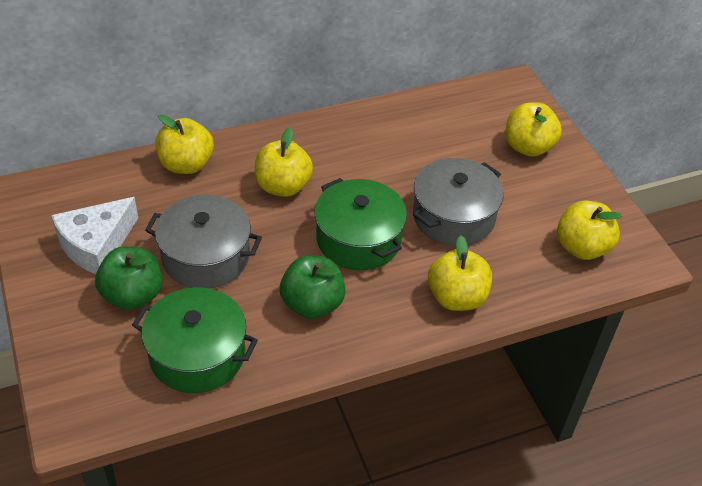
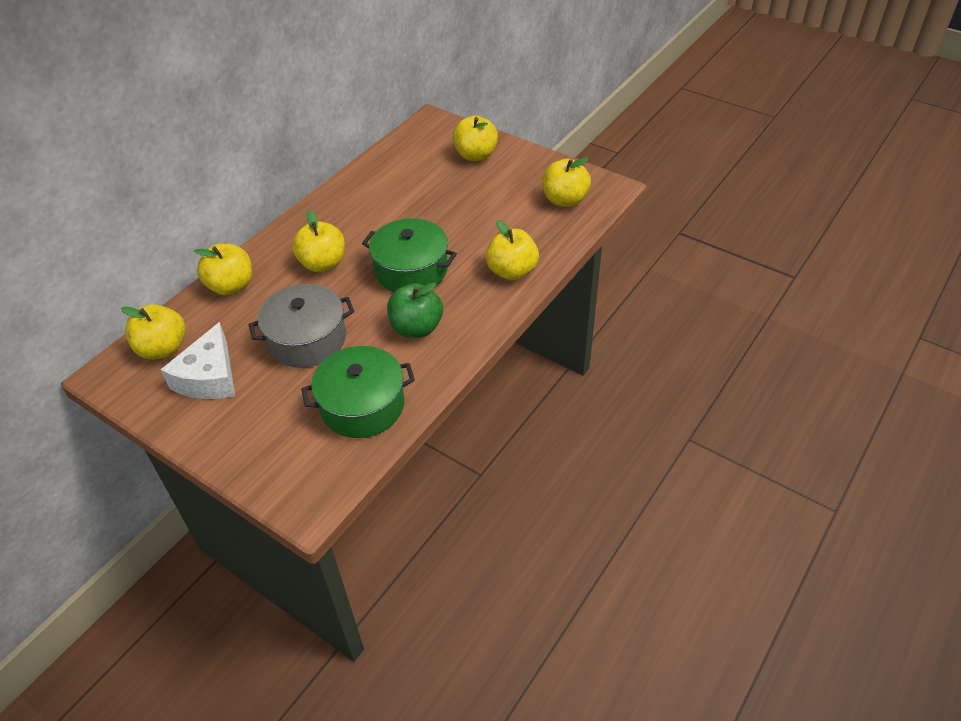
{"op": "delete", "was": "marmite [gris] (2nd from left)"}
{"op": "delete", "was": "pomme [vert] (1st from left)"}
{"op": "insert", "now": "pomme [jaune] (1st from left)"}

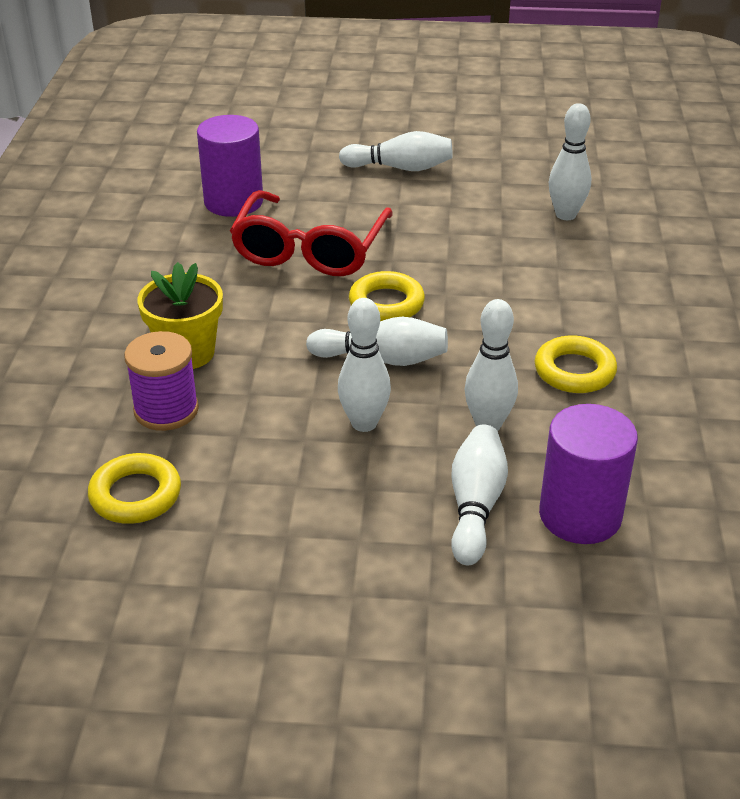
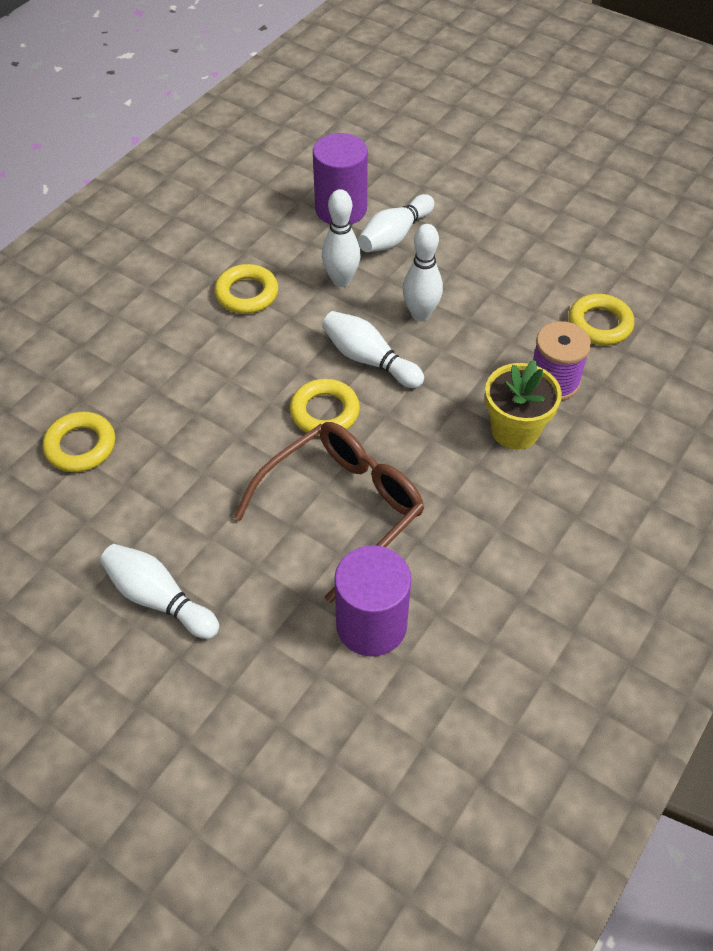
{"op": "replace", "was": "quille [blanc] (6th from left)", "now": "anneau [jaune] (1st from left)"}
{"op": "recolor", "was": "lunettes [rouge]", "now": "lunettes [marron]"}

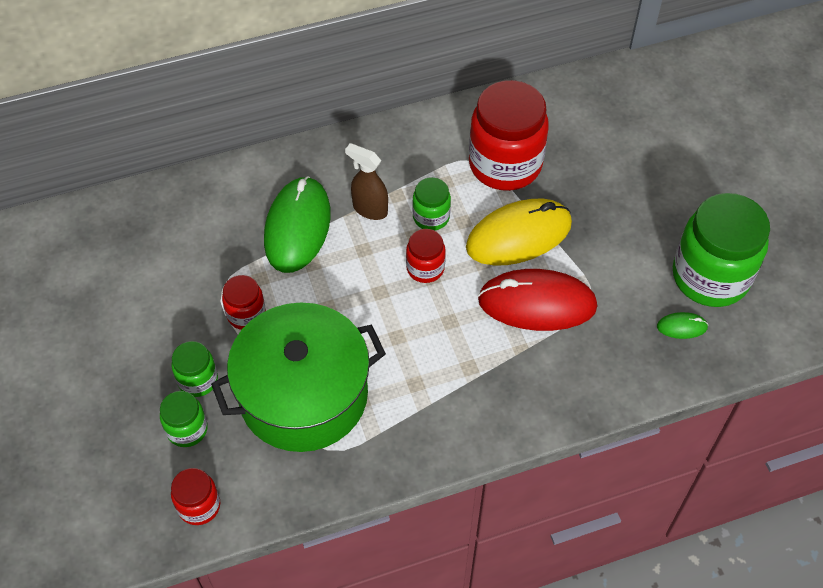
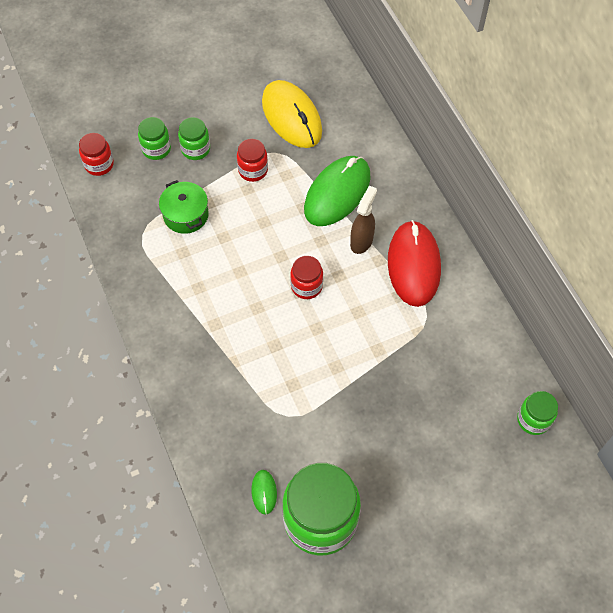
{"op": "delete", "was": "bocal [rouge] (4th from left)"}
{"op": "rotate", "was": "souris [vert] (1st from left in the first image)", "clockwise": -60}
{"op": "move", "was": "bocal [vert] (3rd from left in the first image)", "now": "bocal [vert] (4th from left)"}
{"op": "move", "was": "souris [jaune]"}
{"op": "move", "was": "souris [rouge]"}
{"op": "resize", "was": "marmite [vert]", "ratio": 0.48}

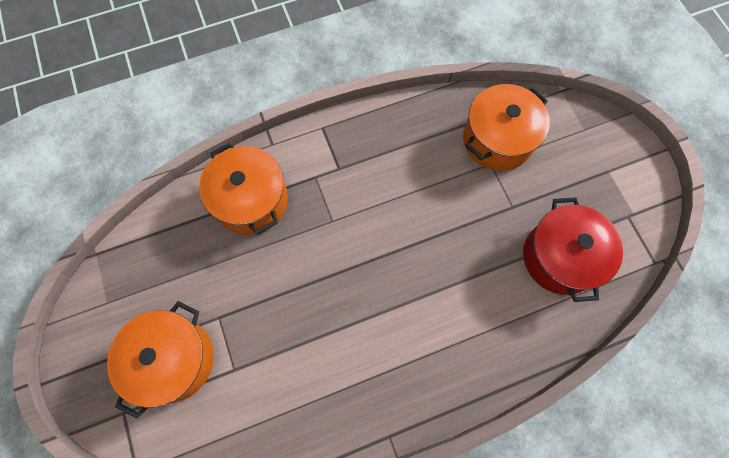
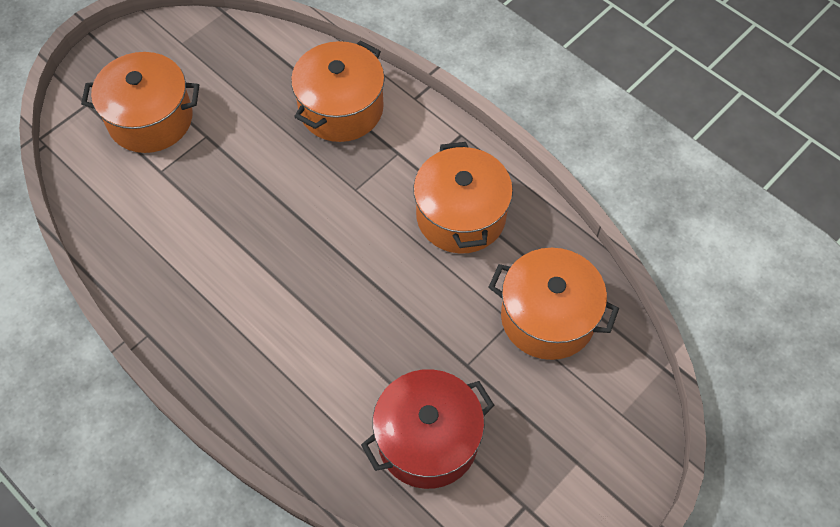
{"op": "insert", "now": "marmite [orange] (3rd from left)"}

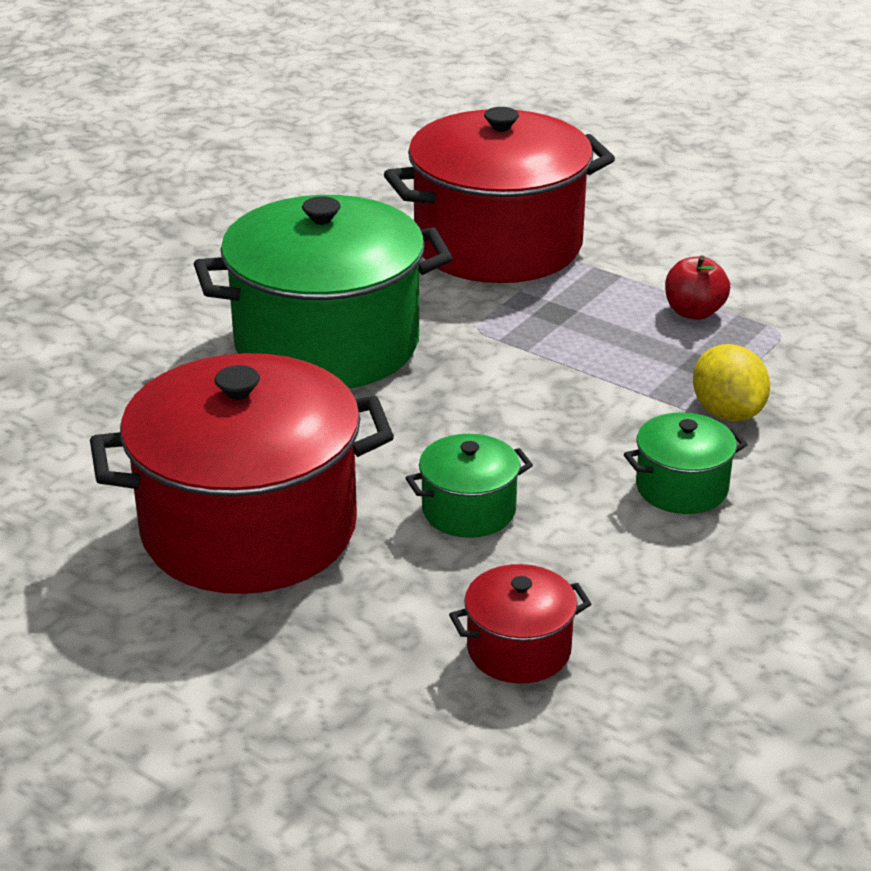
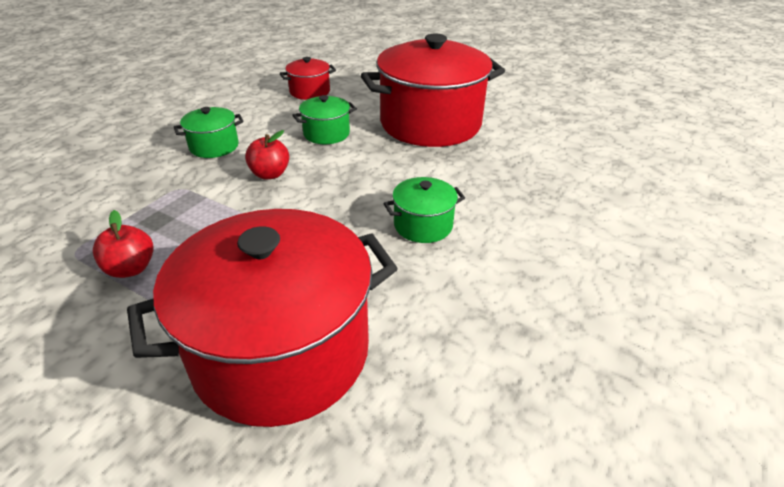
{"op": "resize", "was": "marmite [vert] (1st from left in the first image)", "ratio": 0.44}
{"op": "delete", "was": "citron [jaune]"}
{"op": "insert", "now": "pomme [rouge] (2nd from left)"}

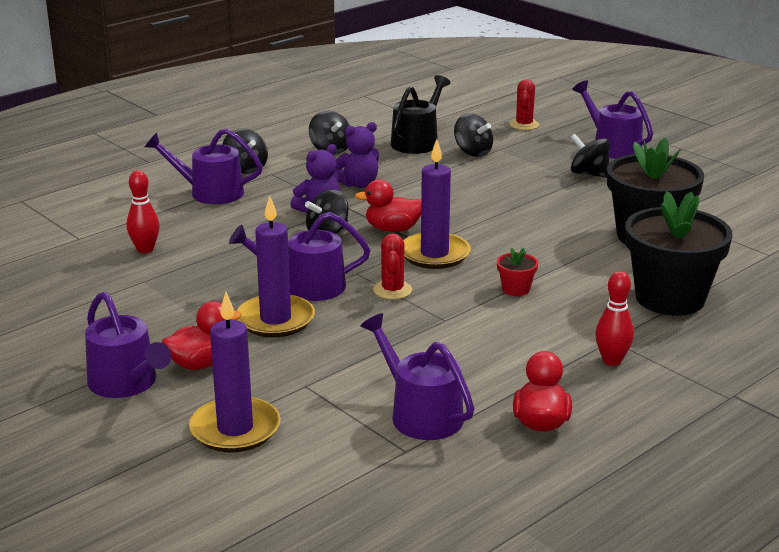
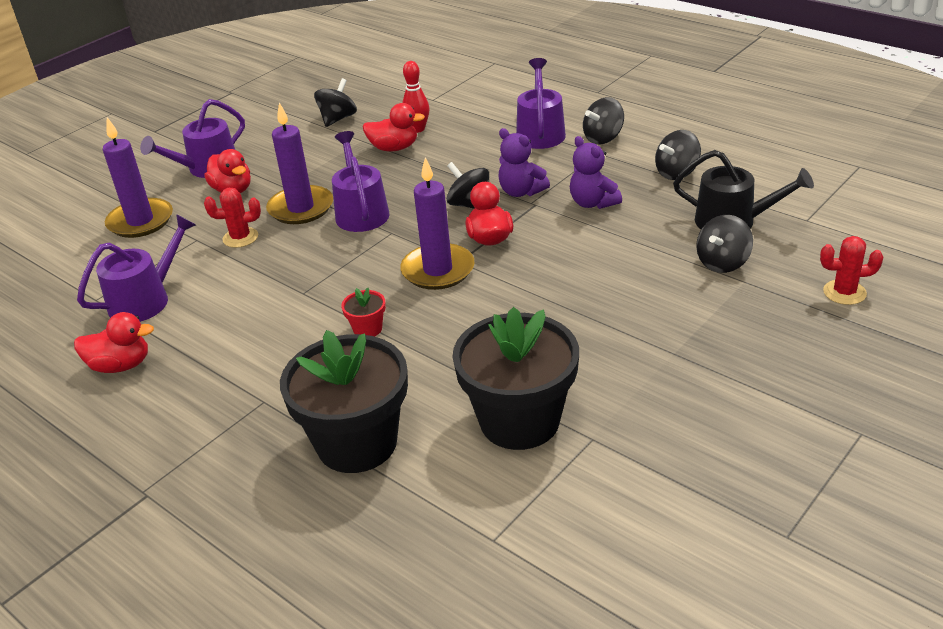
{"op": "delete", "was": "arrosoir [violet] (5th from left)"}
{"op": "move", "was": "toupie [noir] (5th from left in the first image)", "now": "toupie [noir] (1st from left)"}
{"op": "move", "was": "cactus [rouge] (1st from left)"}
{"op": "delete", "was": "quille [rouge] (2nd from left)"}
{"op": "insert", "now": "canard [rouge] (3rd from left)"}

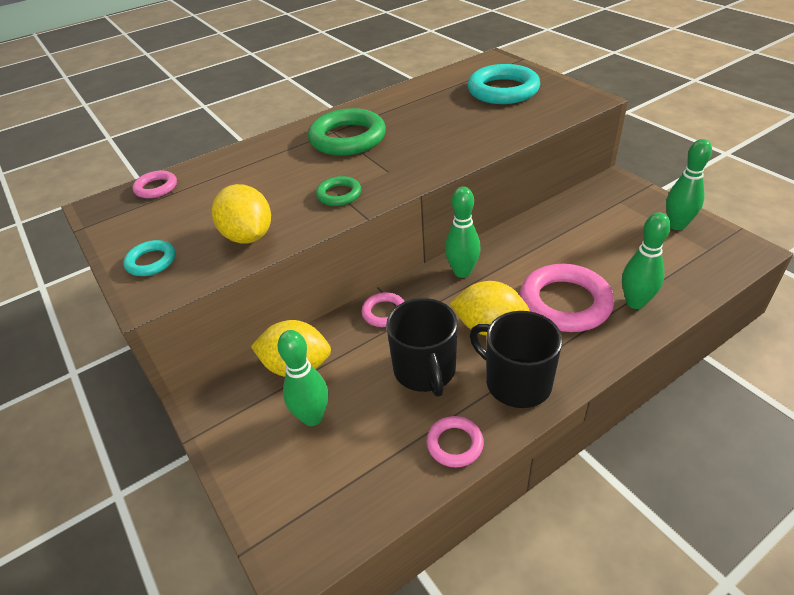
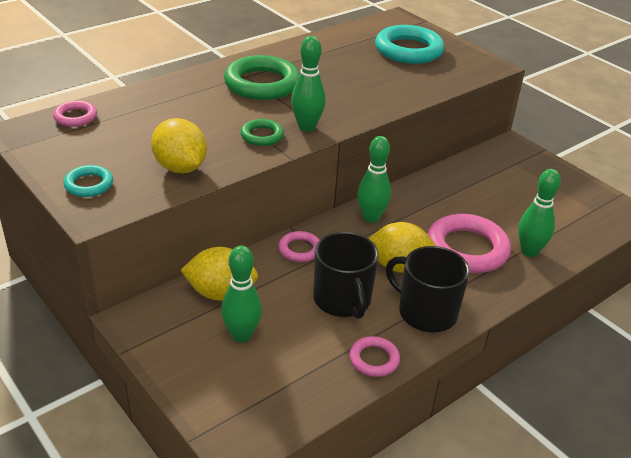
{"op": "move", "was": "quille [vert] (4th from left in the first image)", "now": "quille [vert] (2nd from left)"}

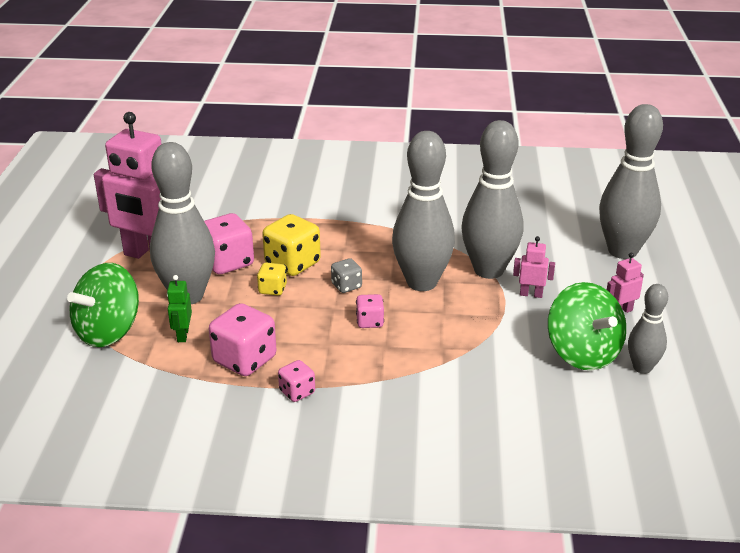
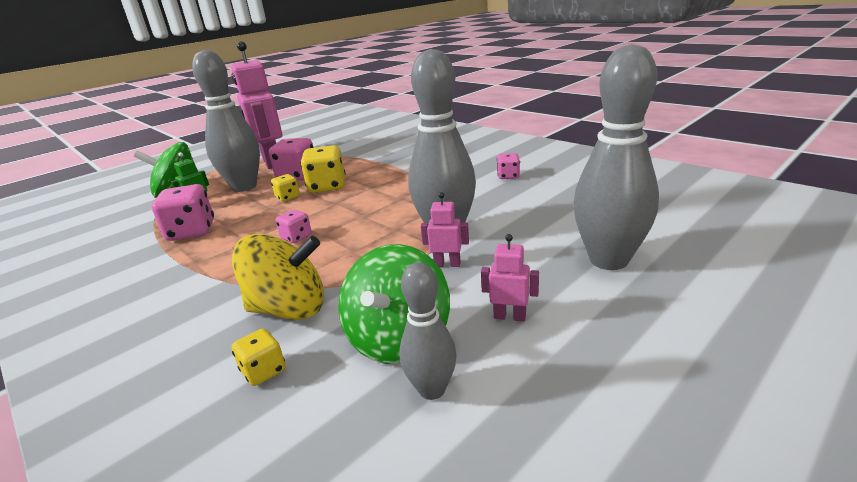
{"op": "delete", "was": "quille [gris] (2nd from left)"}
{"op": "rotate", "was": "robot [rose] (2nd from left)", "clockwise": -45}
{"op": "delete", "was": "dé [gris]"}
{"op": "move", "was": "dé [rose] (3rd from left in the first image)", "now": "dé [rose] (4th from left)"}
{"op": "insert", "now": "toupie [jaune]"}
{"op": "insert", "now": "dé [jaune] (1st from left)"}

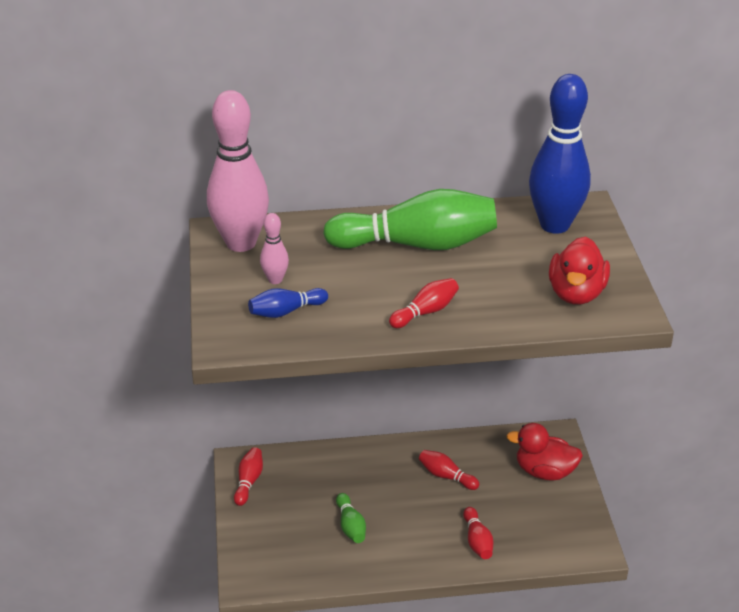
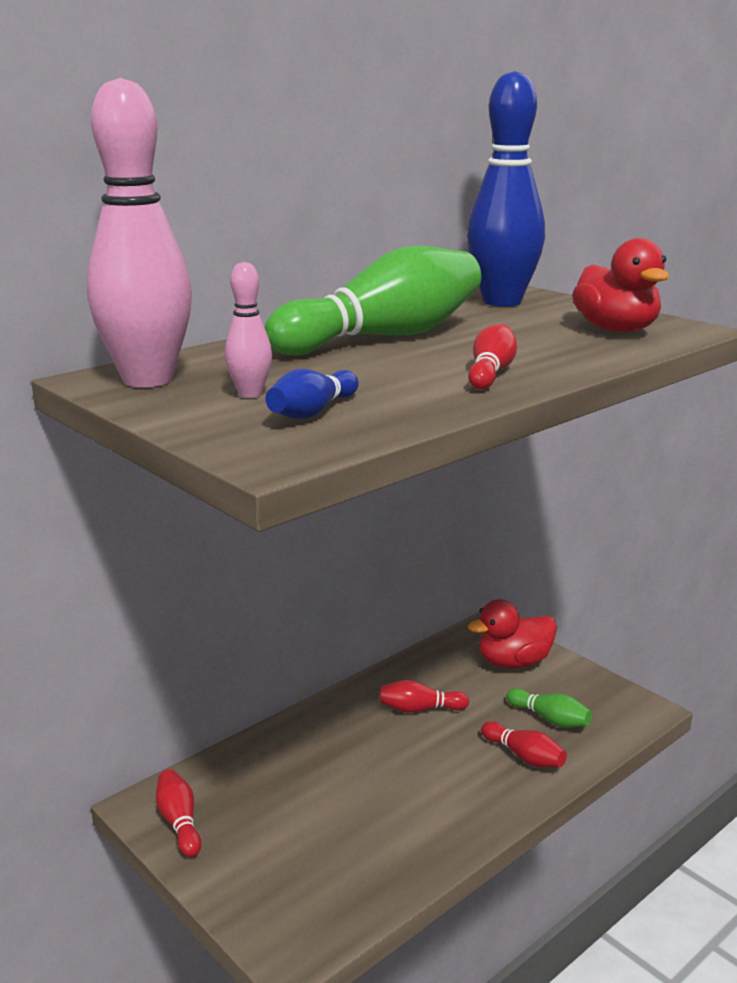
{"op": "move", "was": "quille [vert] (1st from left in the first image)", "now": "quille [vert] (2nd from left)"}

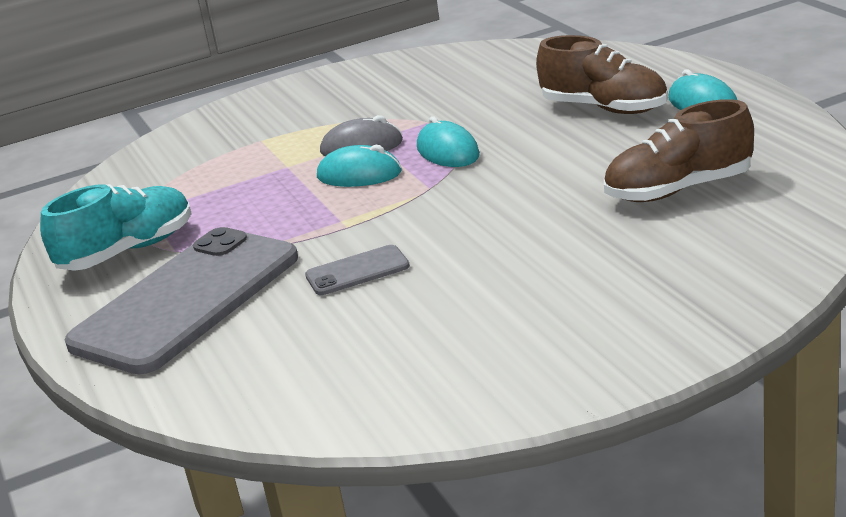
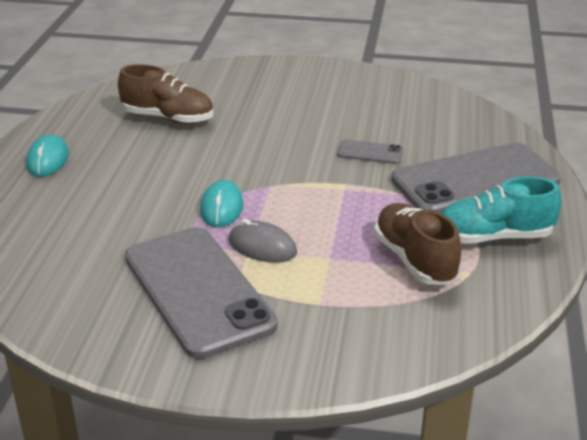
{"op": "move", "was": "chaussure [marron] (1st from left in the first image)", "now": "chaussure [marron] (2nd from left)"}
{"op": "delete", "was": "souris [turquoise] (1st from left)"}
{"op": "insert", "now": "téléphone [gris] (1st from left)"}

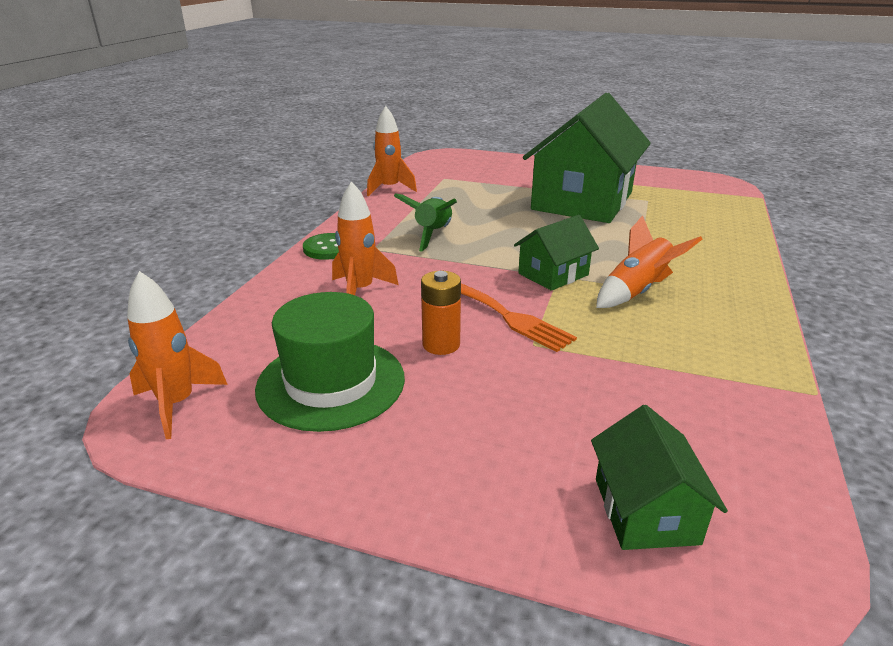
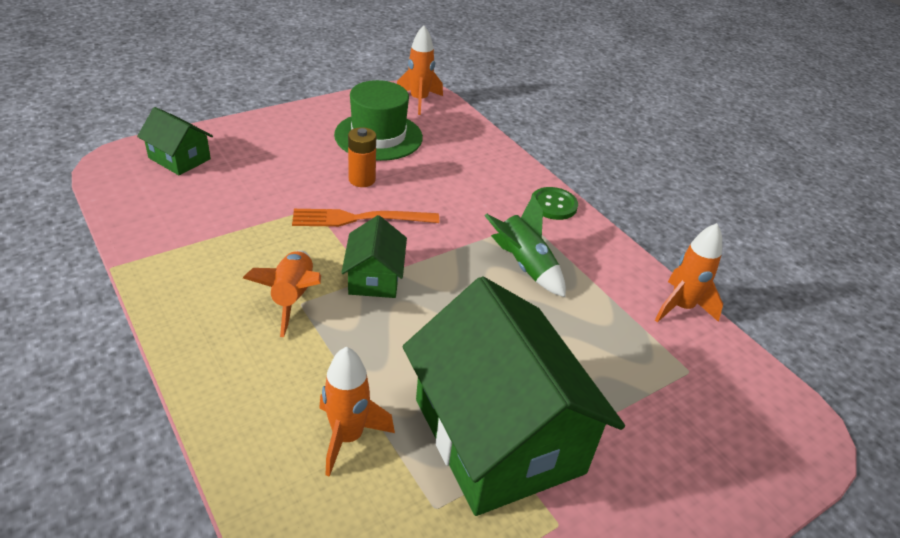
{"op": "move", "was": "fusée [orange] (2nd from left)"}

